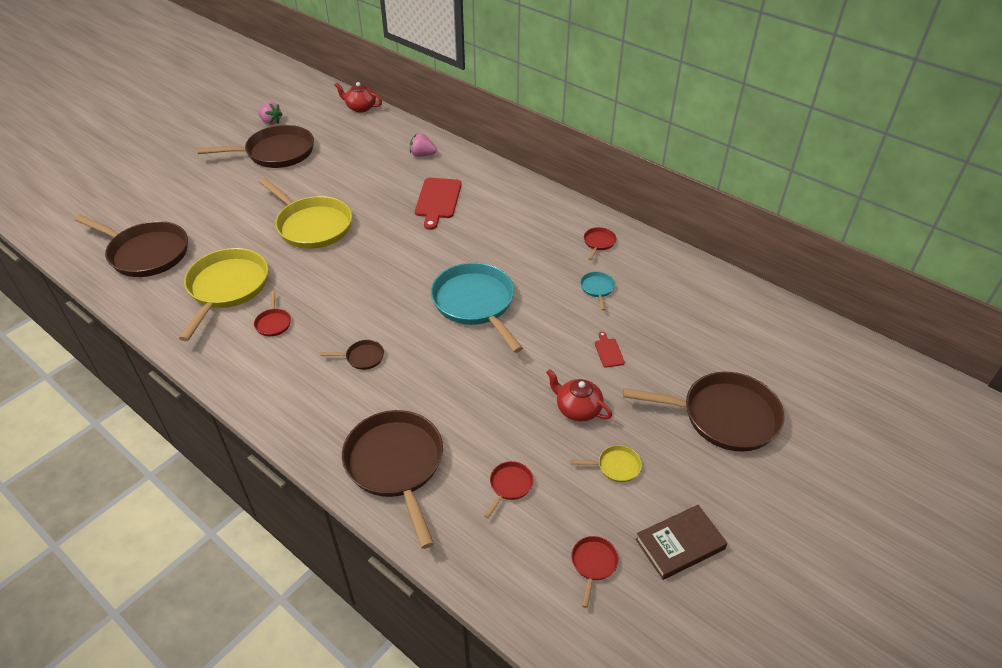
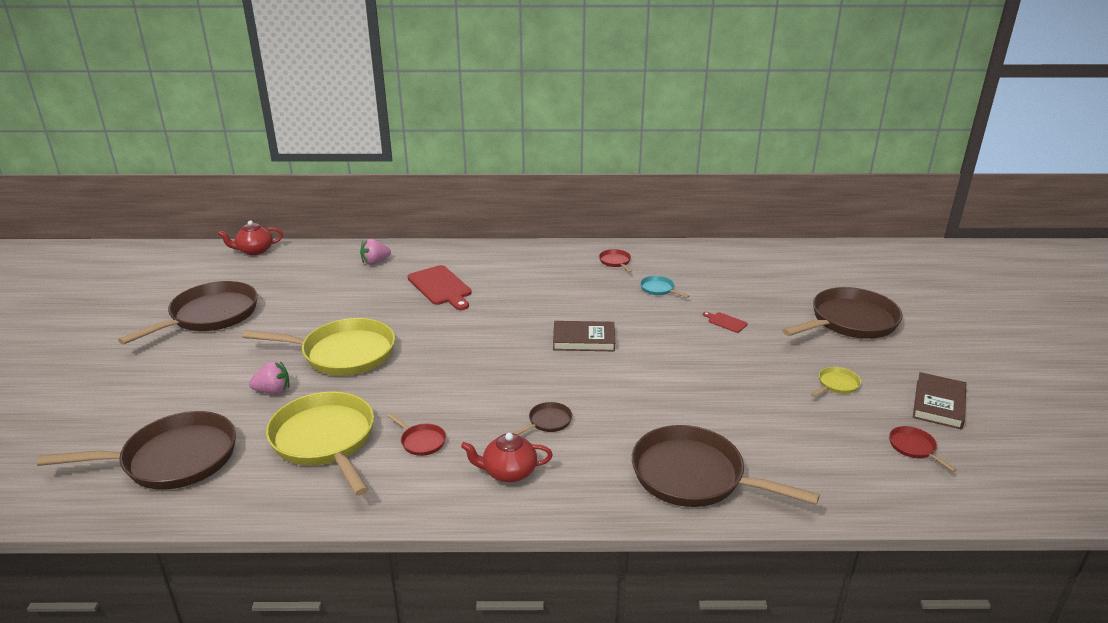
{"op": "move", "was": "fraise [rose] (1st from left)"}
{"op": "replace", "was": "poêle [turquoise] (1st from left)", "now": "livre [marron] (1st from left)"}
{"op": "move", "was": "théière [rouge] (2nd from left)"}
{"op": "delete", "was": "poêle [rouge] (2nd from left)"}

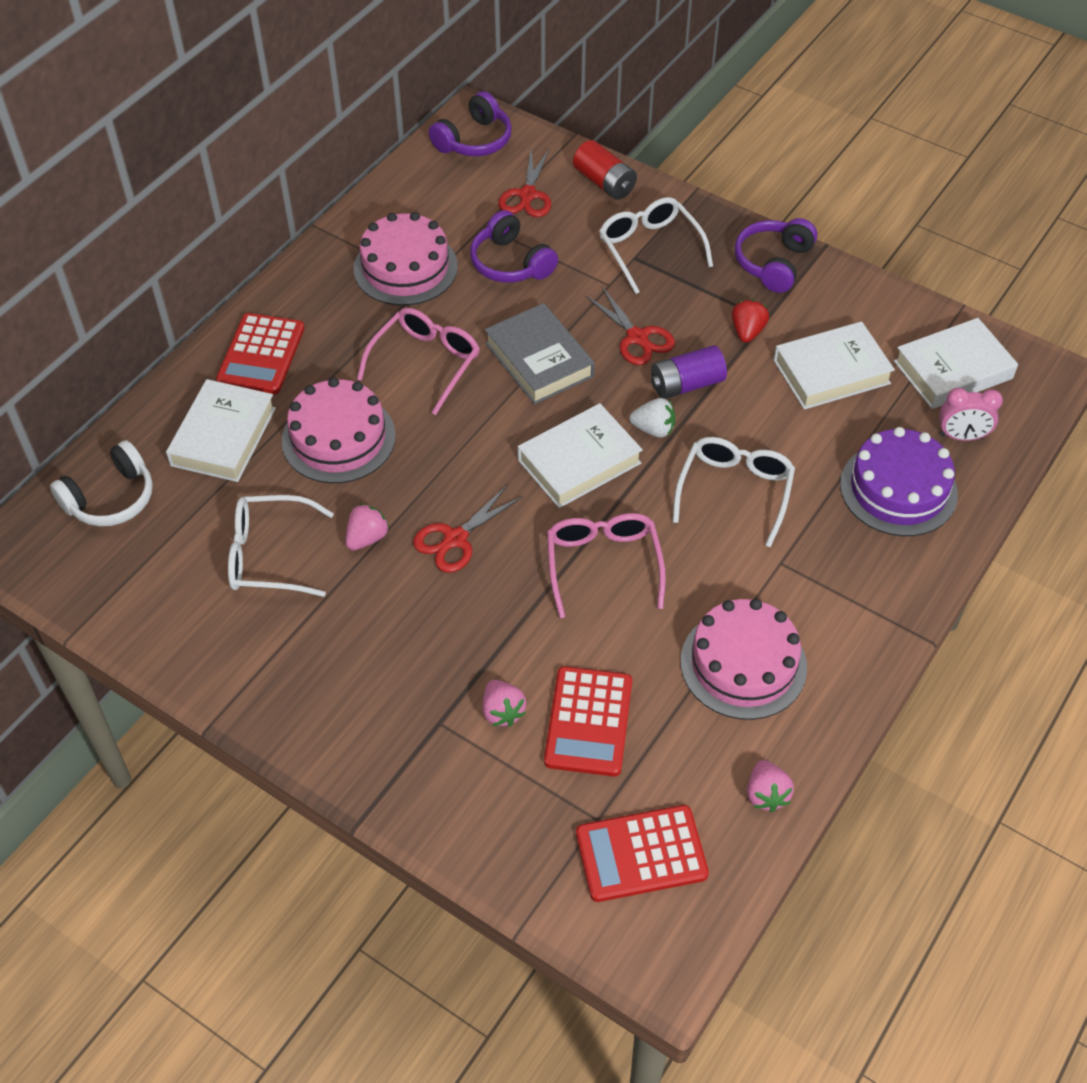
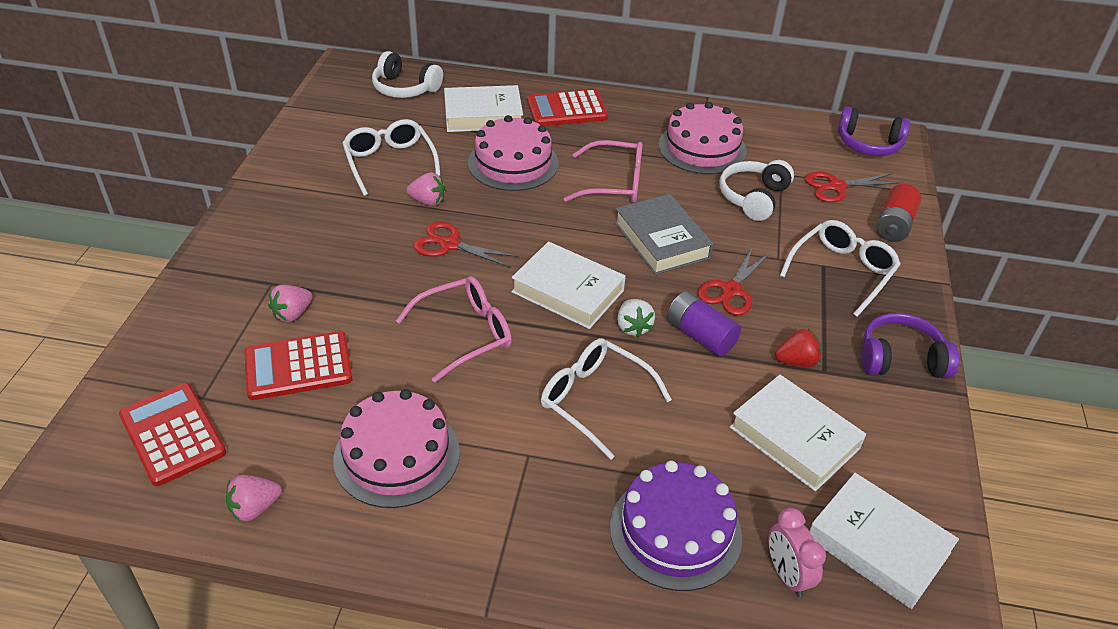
{"op": "recolor", "was": "casque audio [violet] (2nd from left)", "now": "casque audio [blanc] (2nd from left)"}
{"op": "rotate", "was": "livre [gris]", "clockwise": -60}
{"op": "rotate", "was": "lunettes [blanc] (3rd from left in the first image)", "clockwise": -135}

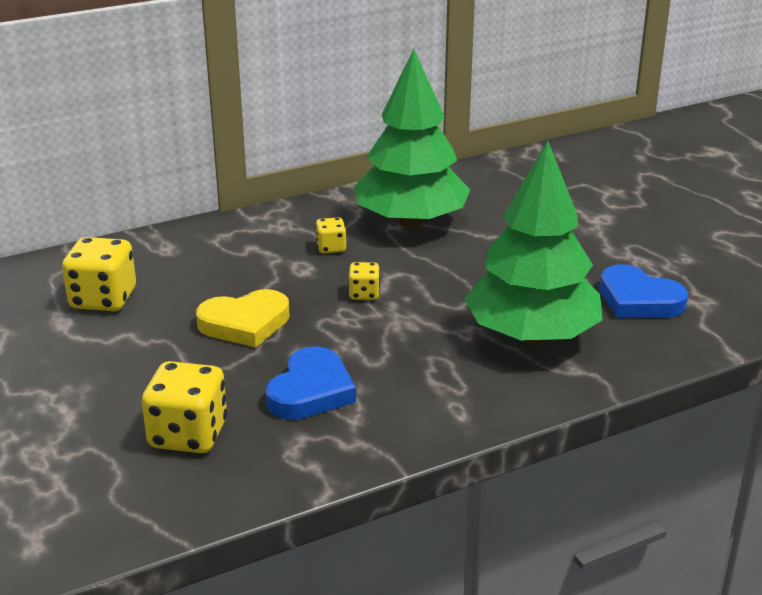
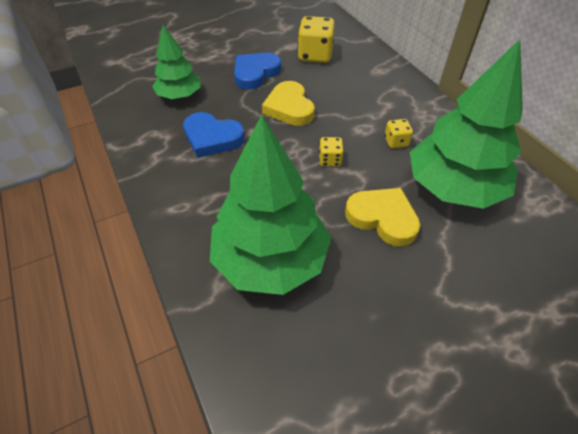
{"op": "move", "was": "cœur [bleu] (2nd from left)"}
{"op": "replace", "was": "dé [jaune] (2nd from left)", "now": "arbre [vert] (1st from left)"}
{"op": "insert", "now": "cœur [jaune] (2nd from left)"}

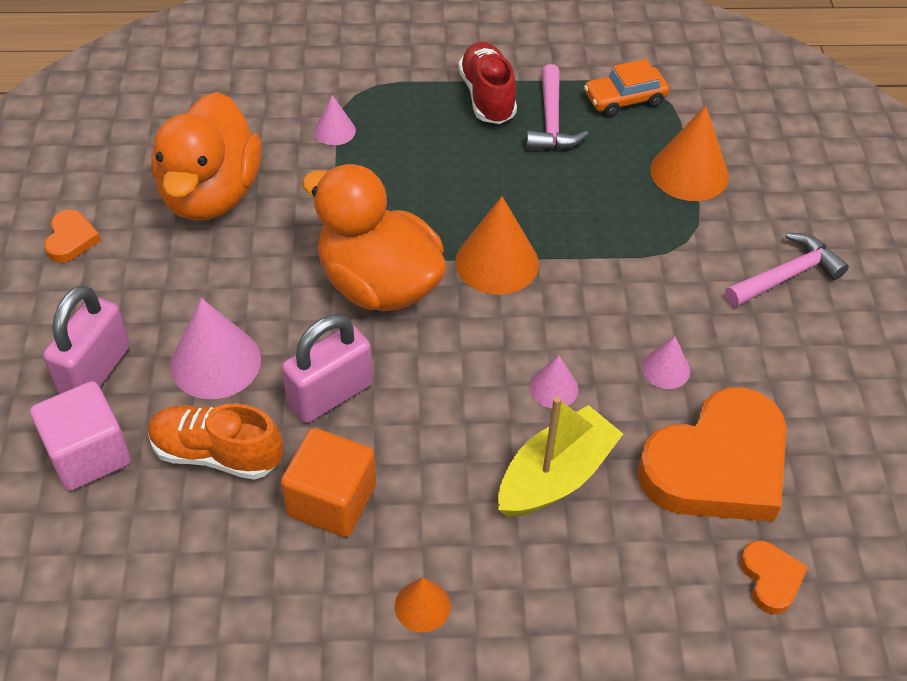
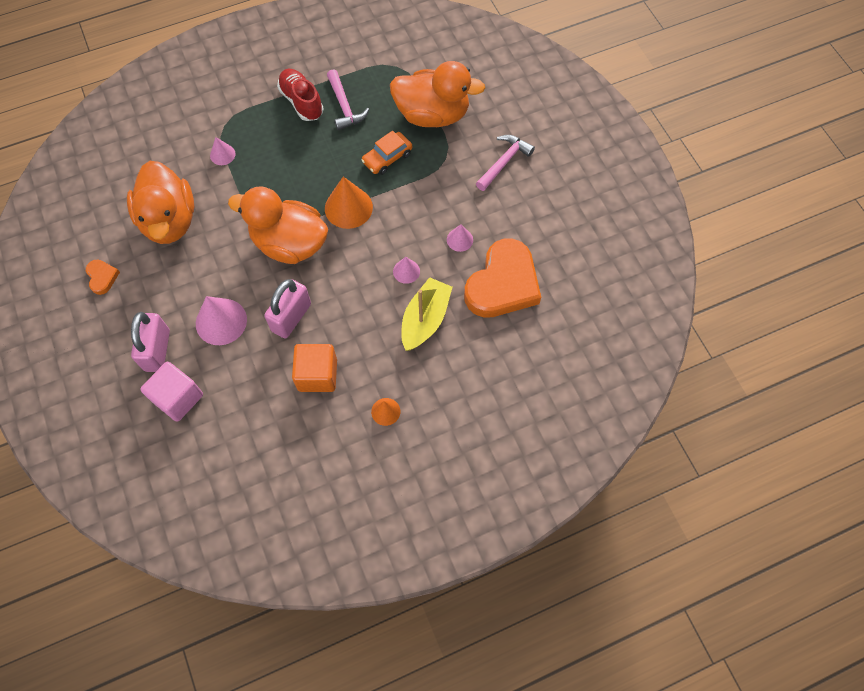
{"op": "move", "was": "voiture [orange]"}
{"op": "replace", "was": "cône [orange] (3rd from left)", "now": "canard [orange] (3rd from left)"}
{"op": "delete", "was": "chaussure [orange]"}
{"op": "delete", "was": "cœur [orange] (3rd from left)"}

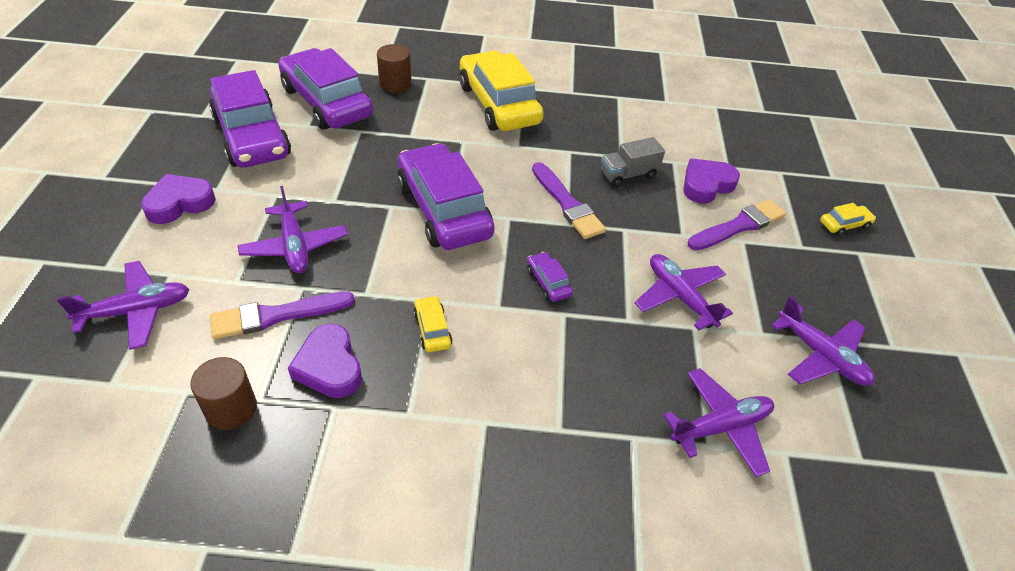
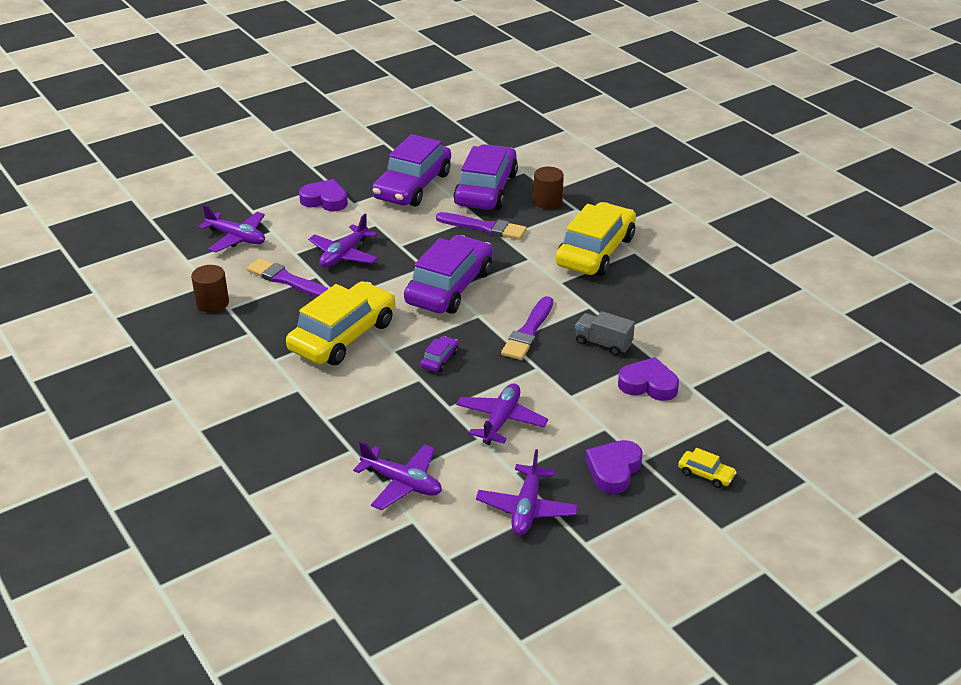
{"op": "move", "was": "pinceau [violet] (3rd from left in the first image)", "now": "pinceau [violet] (2nd from left)"}
{"op": "resize", "was": "voiture [jaune] (1st from left)", "ratio": 2.48}
{"op": "move", "was": "cœur [violet] (2nd from left)"}

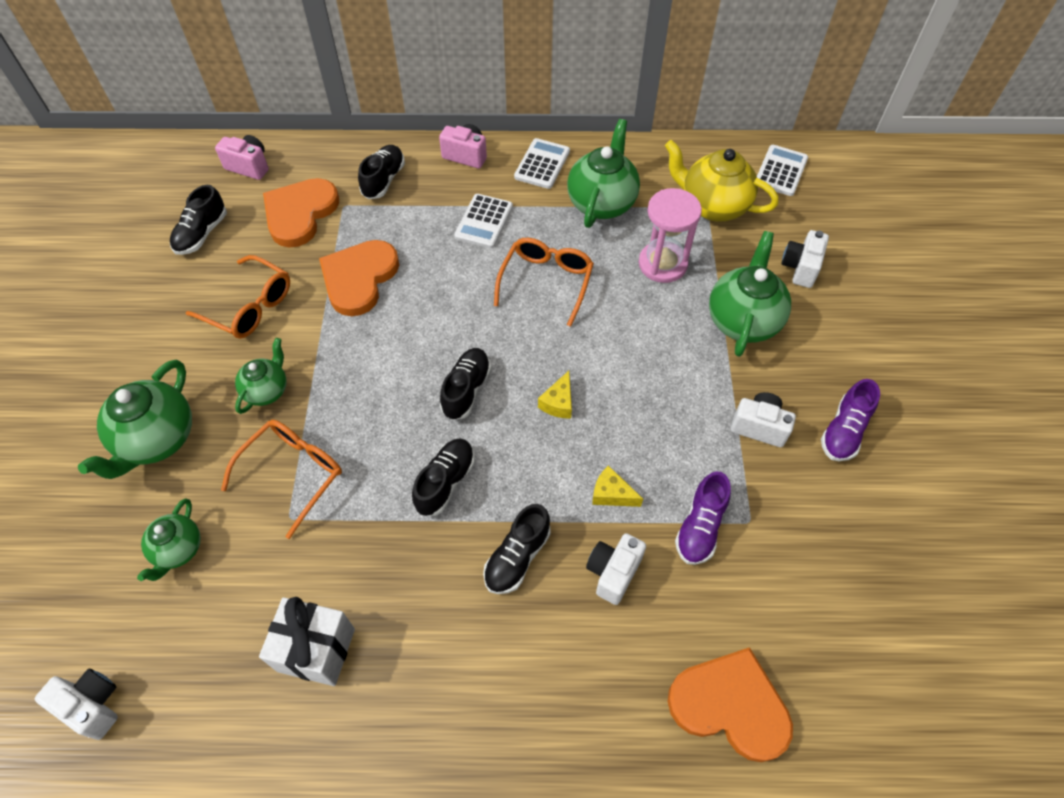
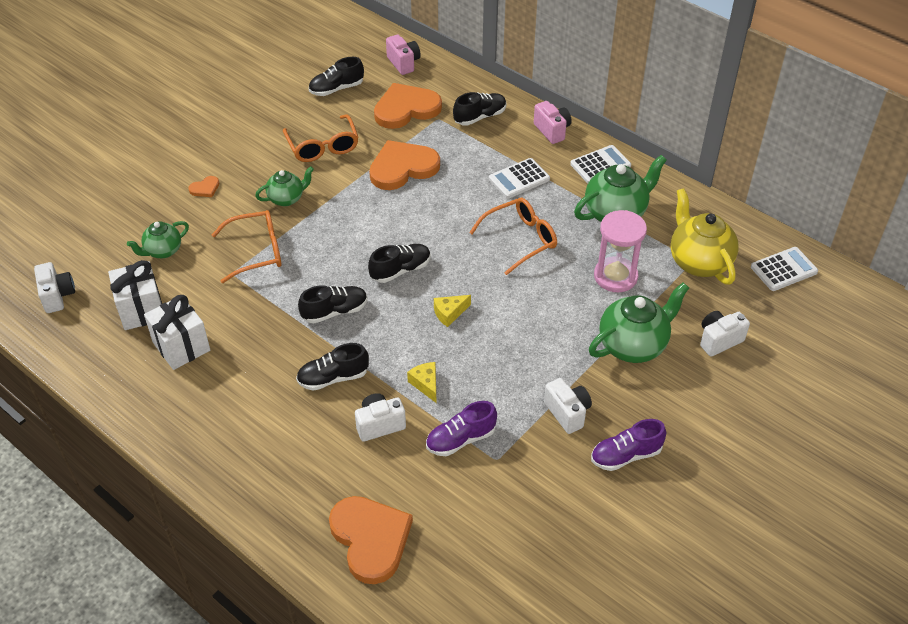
{"op": "replace", "was": "théière [vert] (1st from left)", "now": "cœur [orange] (1st from left)"}
{"op": "insert", "now": "cadeau [blanc] (1st from left)"}

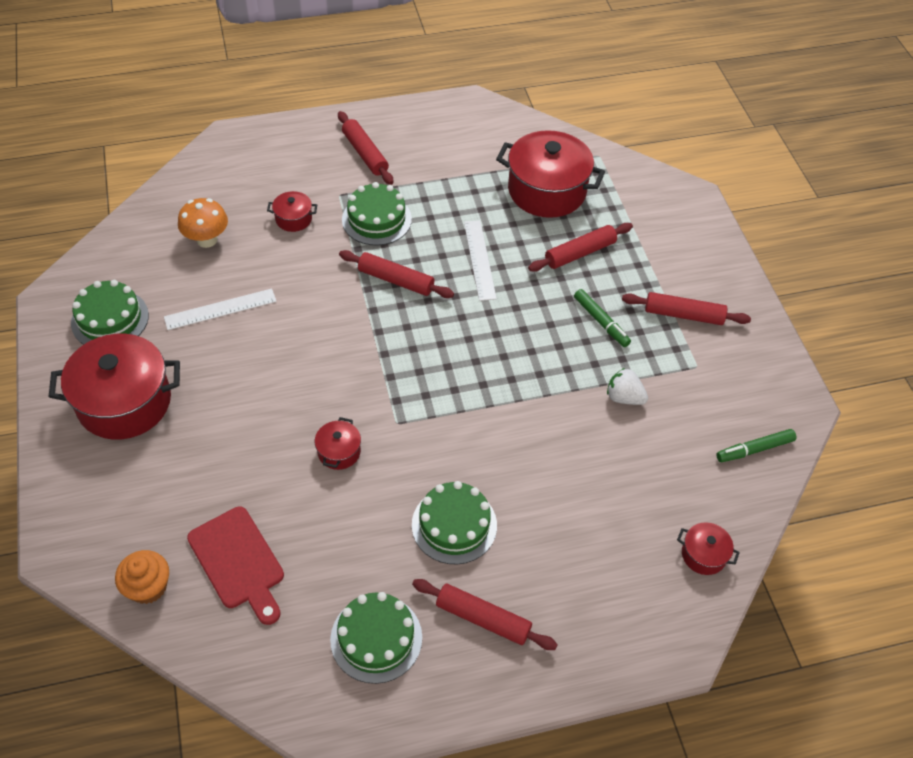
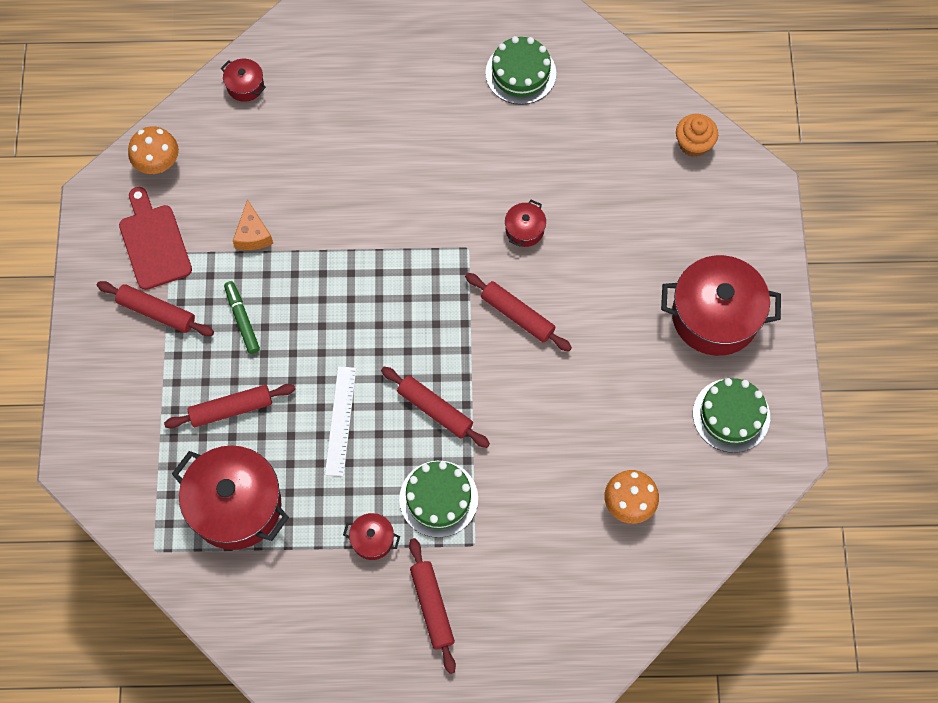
{"op": "move", "was": "marmite [rouge] (2nd from left in the first image)", "now": "marmite [rouge] (3rd from left)"}
{"op": "delete", "was": "règle [blanc] (1st from left)"}
{"op": "replace", "was": "fraise [blanc]", "now": "fromage [orange]"}
{"op": "replace", "was": "feutre [vert] (2nd from left)", "now": "champignon [orange] (1st from left)"}
{"op": "delete", "was": "gâteau [vert] (4th from left)"}
{"op": "move", "was": "planche à découper [rouge]"}
{"op": "move", "was": "rouleau à pâtisserie [rouge] (3rd from left in the first image)", "now": "rouleau à pâtisserie [rouge] (5th from left)"}

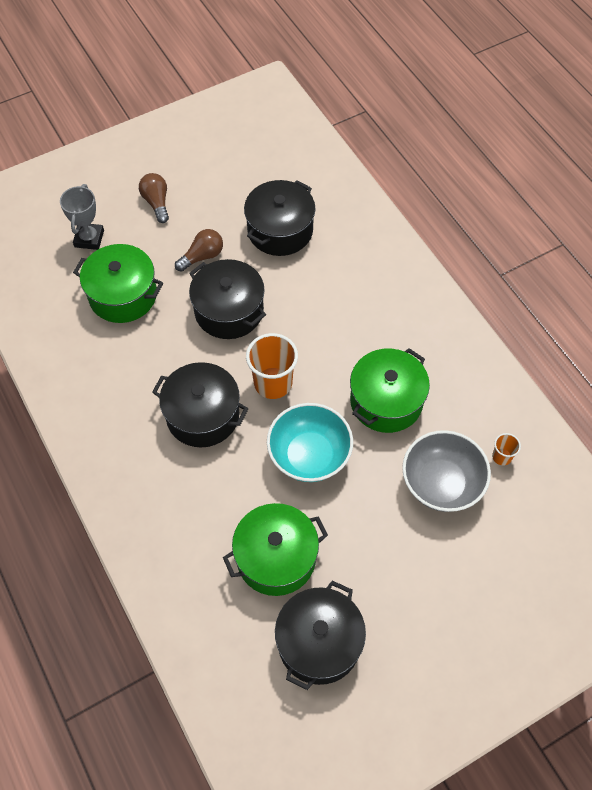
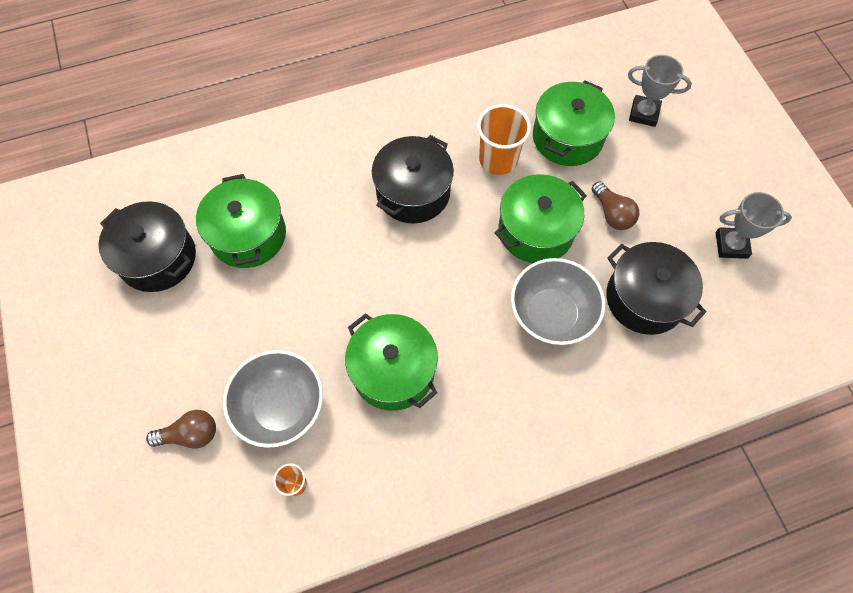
{"op": "move", "was": "ampoule [marron] (1st from left)"}
{"op": "recolor", "was": "marmite [noir] (2nd from left)", "now": "marmite [vert] (3rd from left)"}
{"op": "move", "was": "gobelet [orange] (1st from left in the first image)", "now": "gobelet [orange] (2nd from left)"}
{"op": "delete", "was": "bol [turquoise]"}
{"op": "insert", "now": "trophée [gris] (2nd from left)"}
{"op": "insert", "now": "bol [gris] (2nd from left)"}

